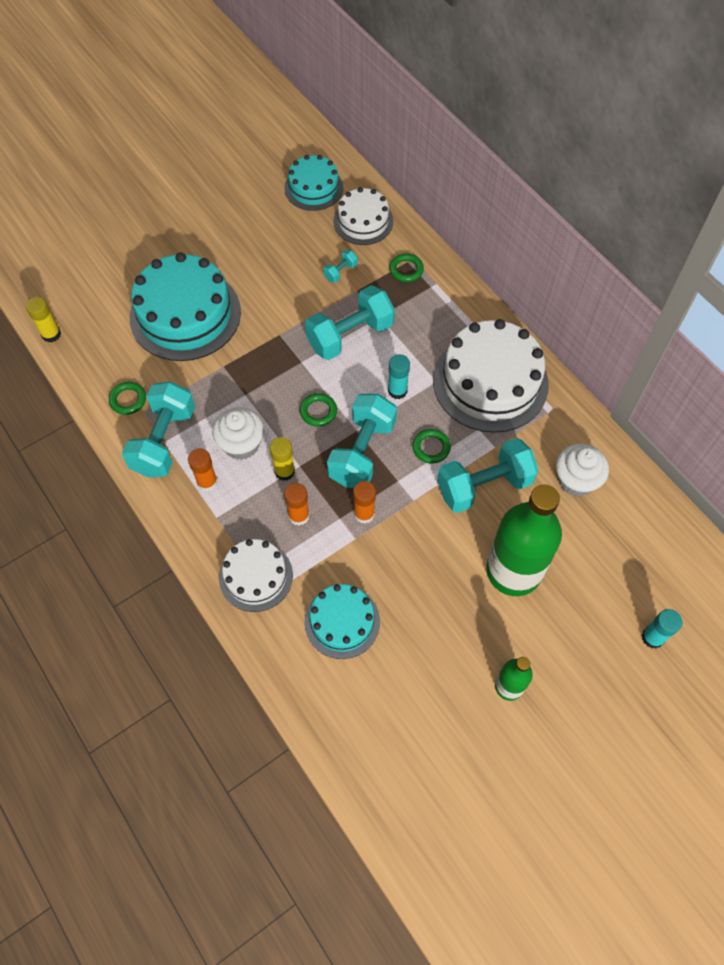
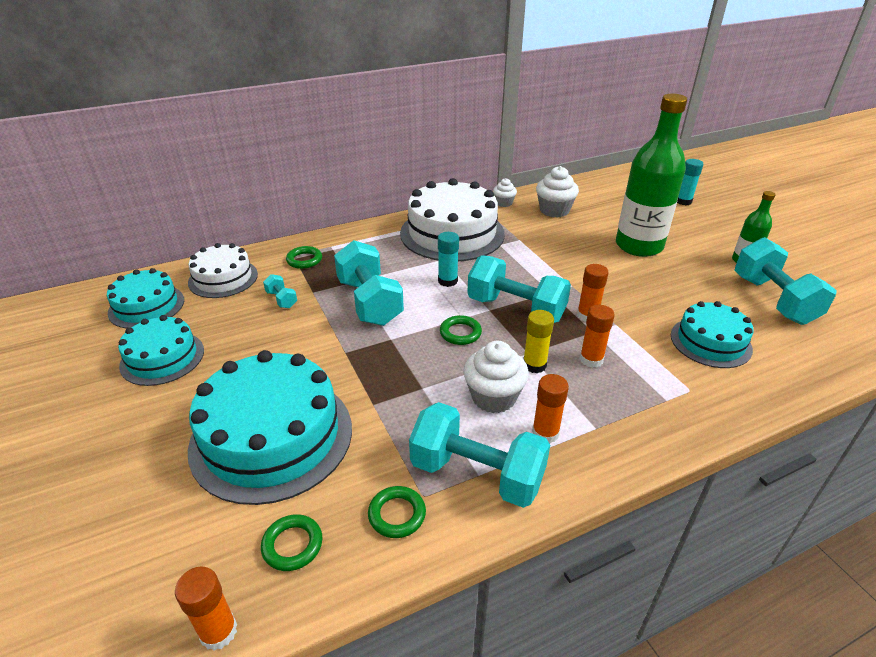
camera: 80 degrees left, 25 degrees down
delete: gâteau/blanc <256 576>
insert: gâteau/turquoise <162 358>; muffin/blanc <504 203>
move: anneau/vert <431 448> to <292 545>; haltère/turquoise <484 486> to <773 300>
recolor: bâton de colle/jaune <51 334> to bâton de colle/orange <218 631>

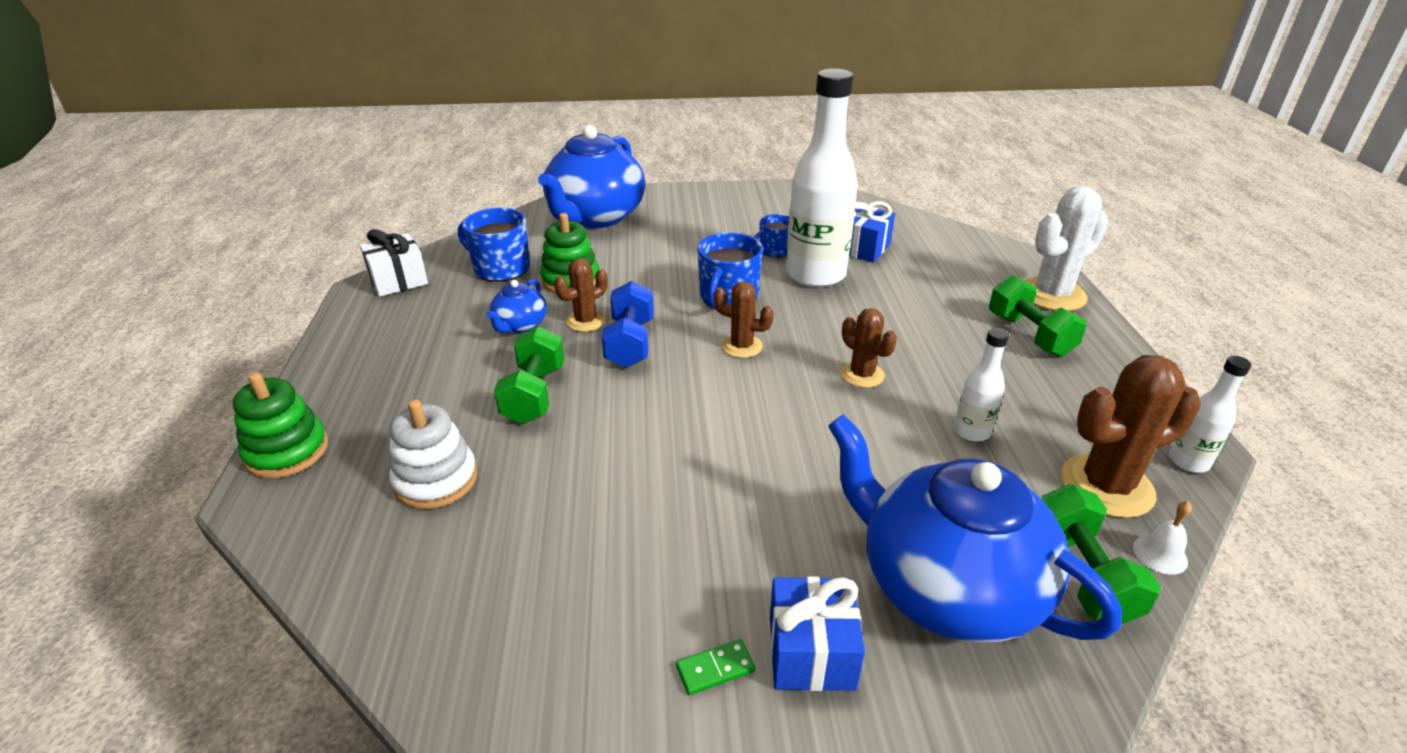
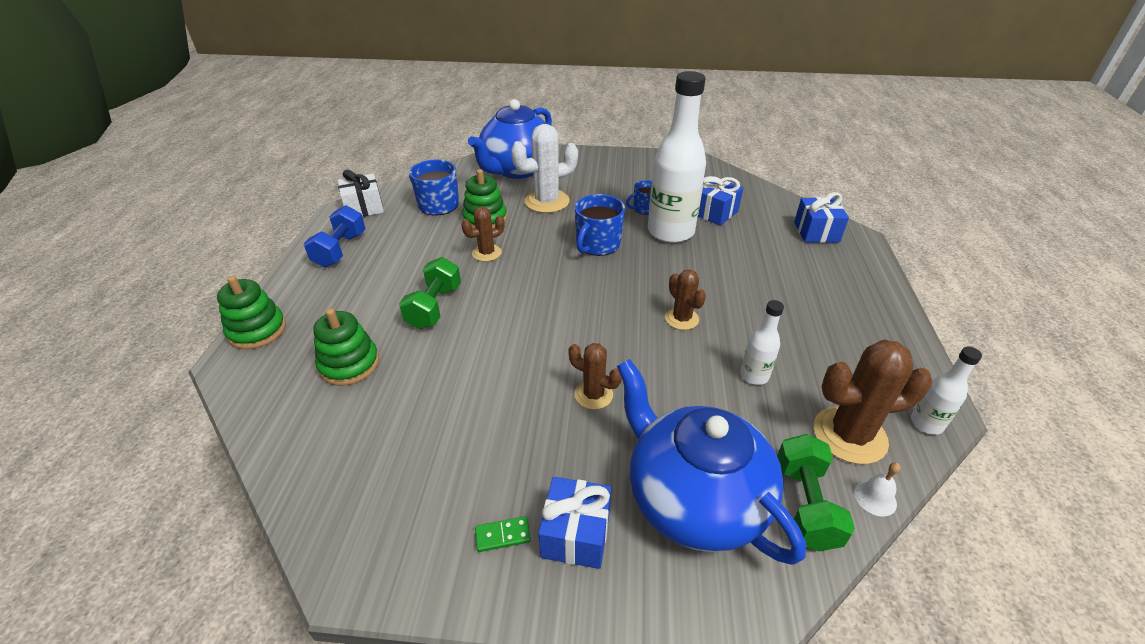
camera: 10 degrees right, 5 degrees up
delete: théière/bleu <520 325>; haltère/vert <1029 335>
insert: cadeau/bleu <816 232>
move: haltère/bleu <630 343> to <340 250>; cactus/blanc <1052 295> to <547 201>; cactus/marron <741 346> to <593 395>
recolor: jouet à empiler/blanc <436 480> to jouet à empiler/vert <349 364>

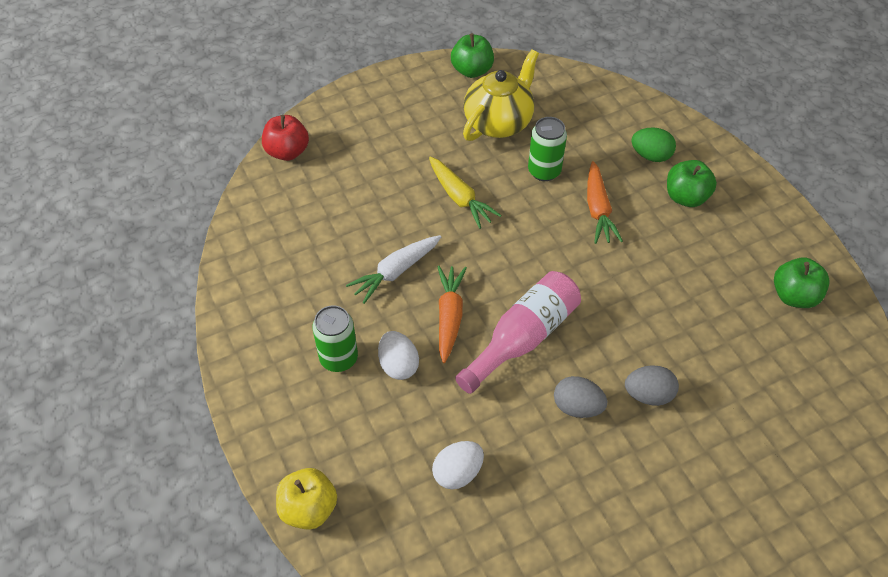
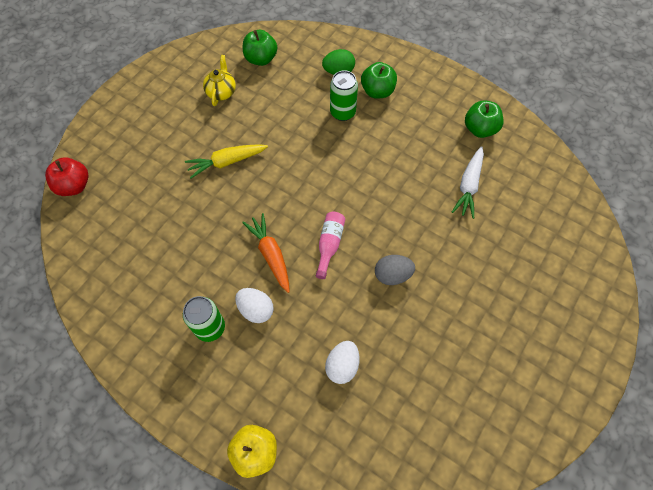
camera: 30 degrees left, 10 degrees up
delete: carotte/orange <598 210>; œuf/gris <648 395>
move: pomme/vert <472 70> to <261 59>; canette/vert <544 171> to <342 112>; carotte/blanc <395 272> to <468 186>
rotate: carotte/jaune <460 198> = <226 162> 135 degrees clockwise
resize: théière/jaune <499 122> = <221 92> x0.58; bouteille/rose <522 338> = <329 245> x0.58

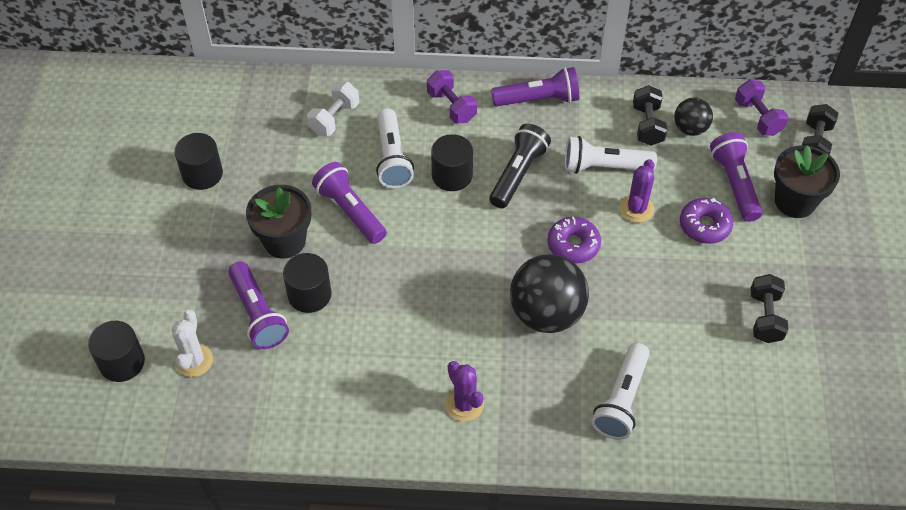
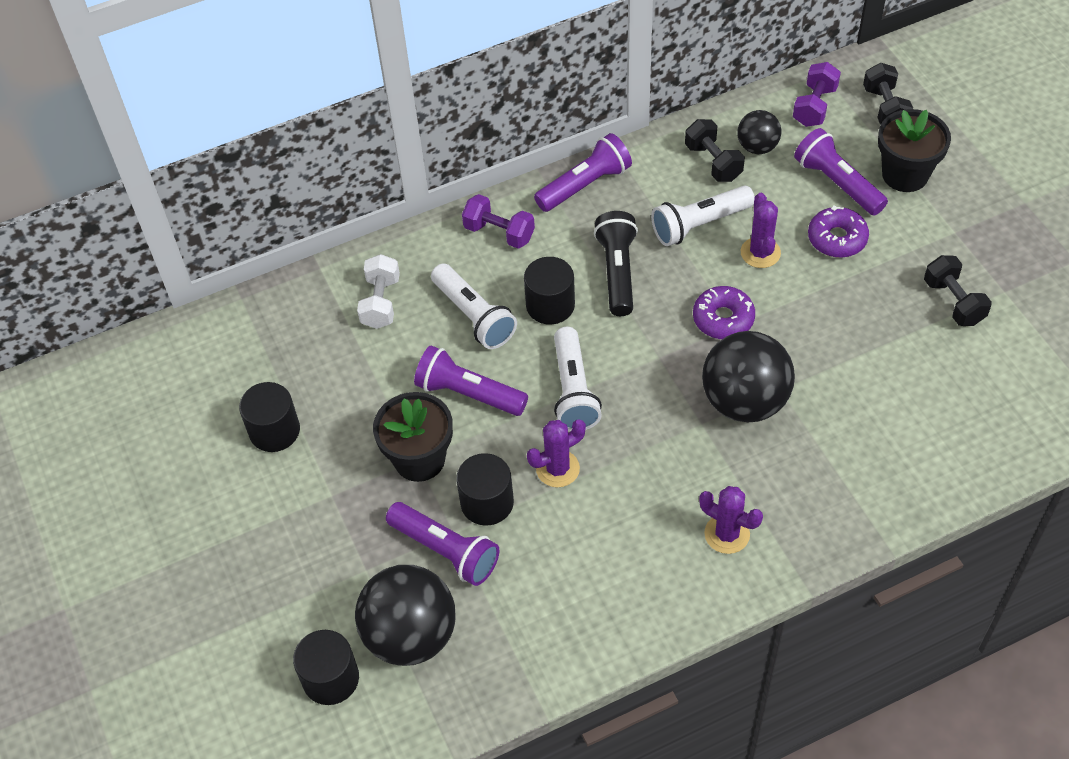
camera: 25 degrees left, 0 degrees up
insert: cactus/violet <557 469>
move: lampe de poche/blanc <621 400> to <573 390>
replace: cactus/blanc <194 360> to balle/noir <411 635>
rotate: haltère/violet <758 117> = <814 106> 75 degrees clockwise

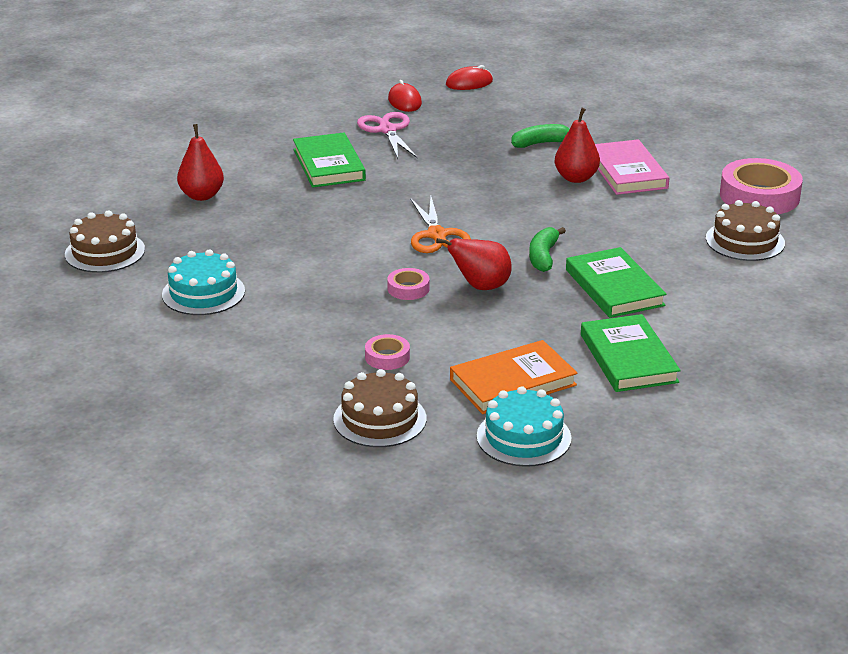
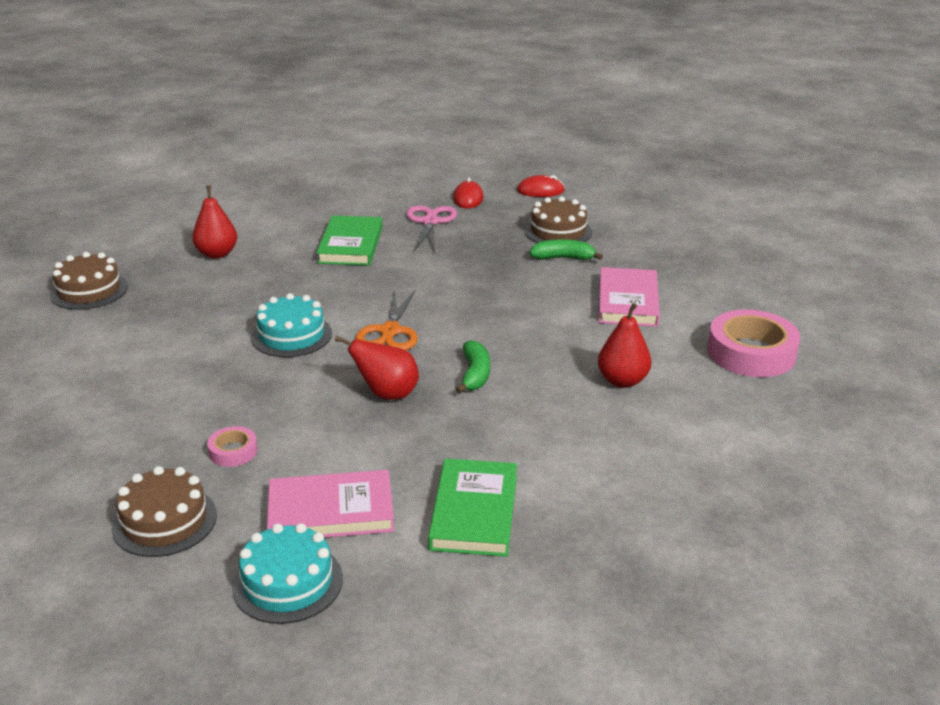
camera: 20 degrees right, 0 degrees up
delete: ruban adhésif/rose <408 289>; livre/vert <614 287>
move: gâteau/turquoise <203 293> to <291 335>; gâteau/marron <745 241> to <558 231>; poire/rouge <576 178> to <622 381>
recolor: livre/orange <513 382> to livre/rose <331 511>
rotate: banane/vert <543 256> = <475 374> 150 degrees clockwise

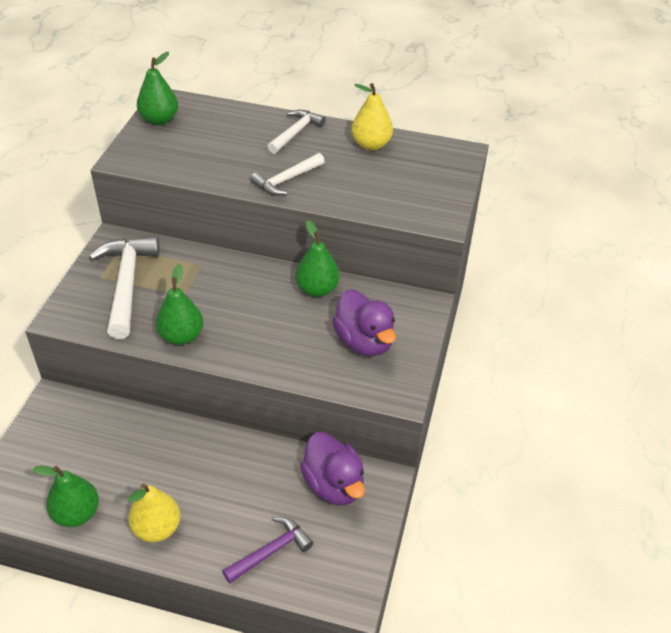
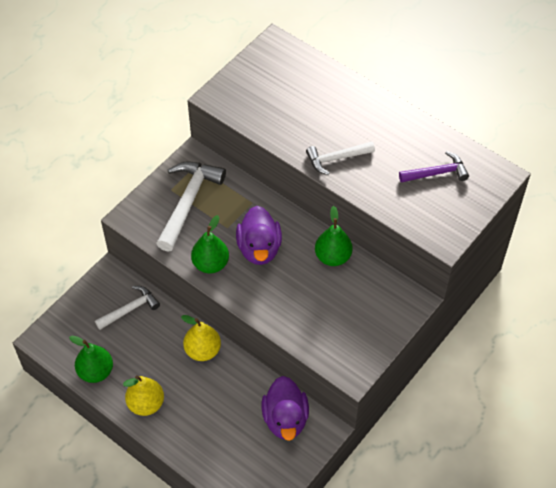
camera: 25 degrees right, 10 degrees up
delete: poire/vert <159 120>
move: marteau/blanc <295 133> to <130 309>; poire/jaune <371 145> to <203 350>; canard/violet <364 341> to <259 249>; marteau/violet <271 551> to <437 173>

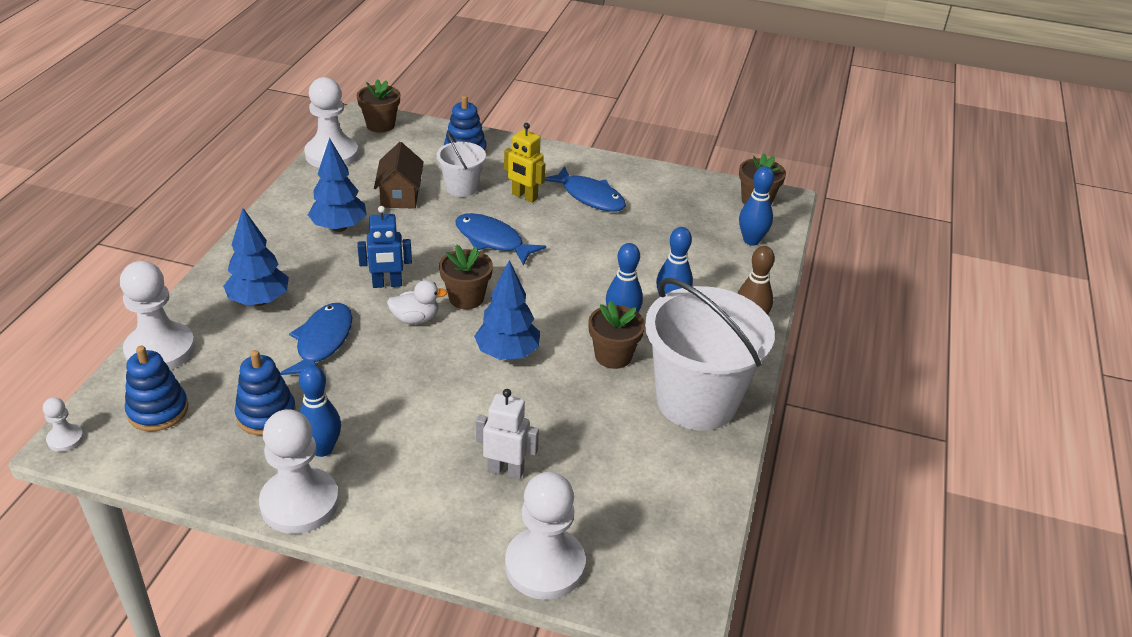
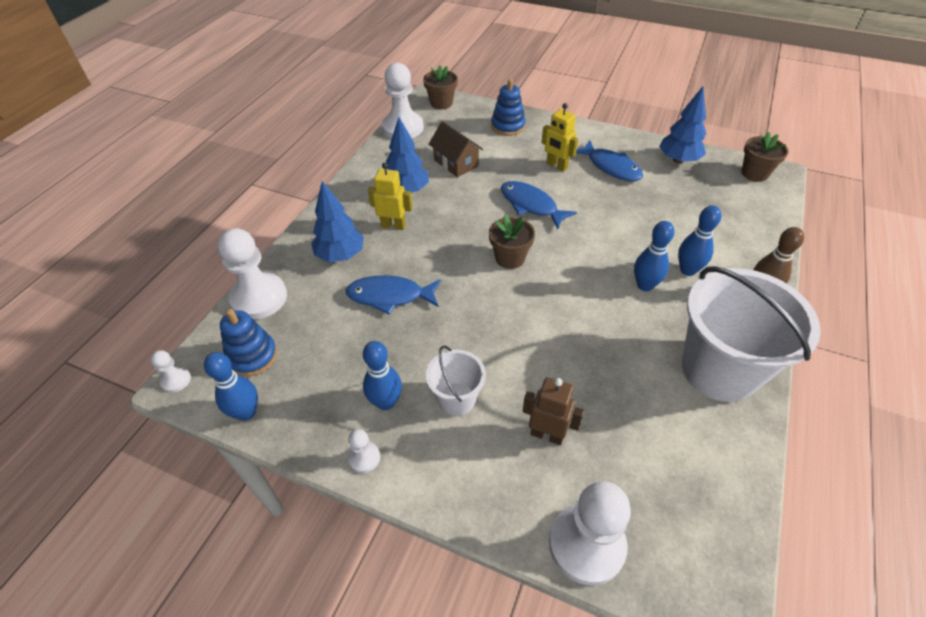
camera: 10 degrees right, 10 degrees up
delete: jouet à empiler/bleu <266 415>; robot/bleu <387 284>; canard/blanc <415 319>; pot de fleurs/marron <613 356>
insert: robot/jaune <393 225>
move: quille/bleu <751 240> to <246 412>; seau/blanc <461 188> to <456 399>; arbre/bleu <507 354> to <678 160>
recolor: robot/blanc <505 470> to robot/marron <547 434>
rotate: poisson/bleu <322 342> = <390 296> 105 degrees counterclockwise; maison/marron <400 195> = <456 163> 45 degrees counterclockwise
resize: pion/blanc <299 503> = <364 458> x0.46

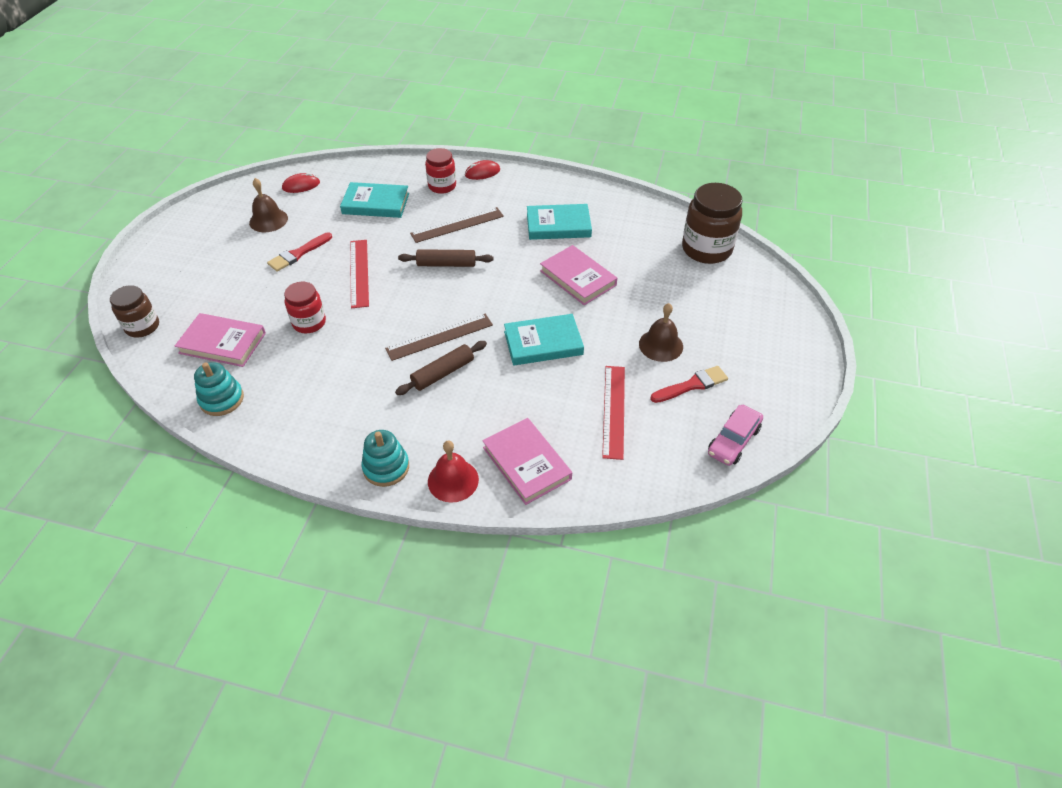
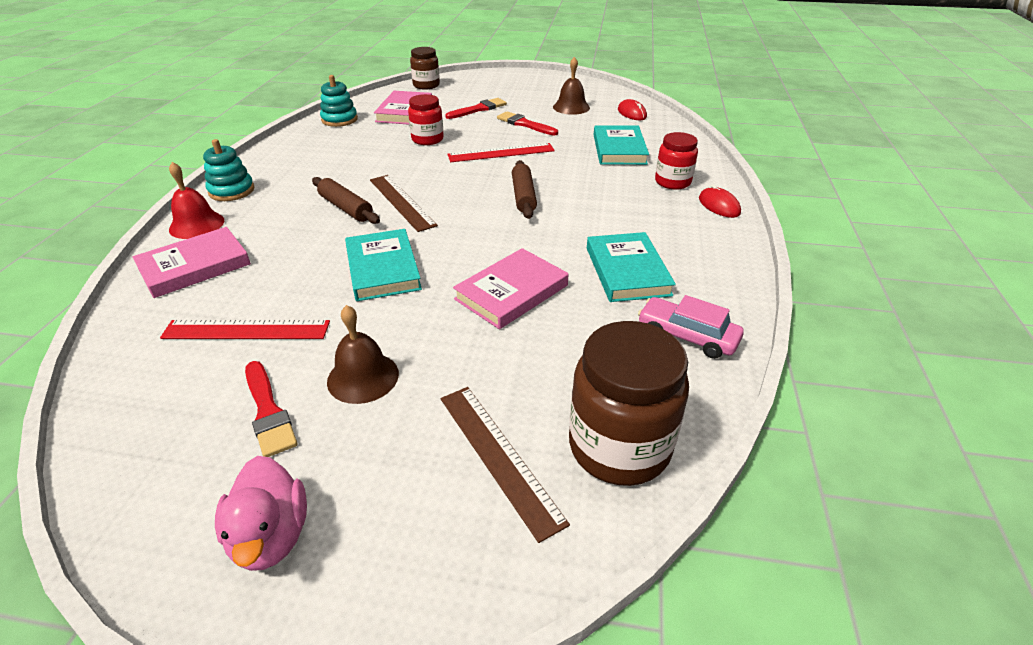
camera: 85 degrees right, 10 degrees down
insert: canard/rose <271 536>; pinceau/rouge <478 109>
move: règle/marron <457 225> to <498 456>; voiture/rose <733 441> to <687 336>

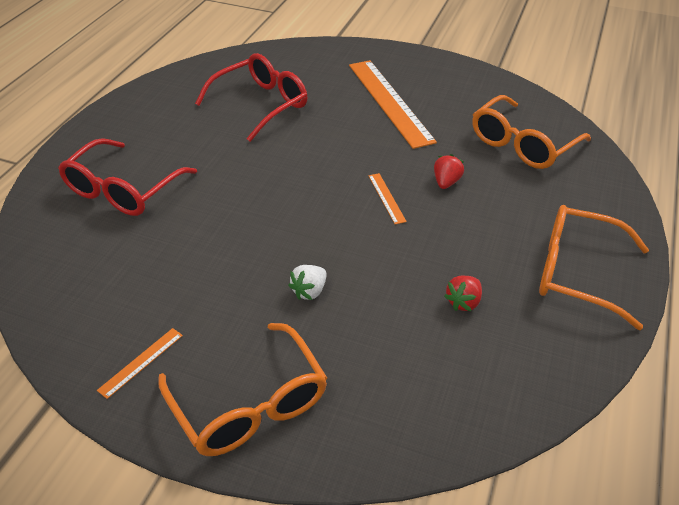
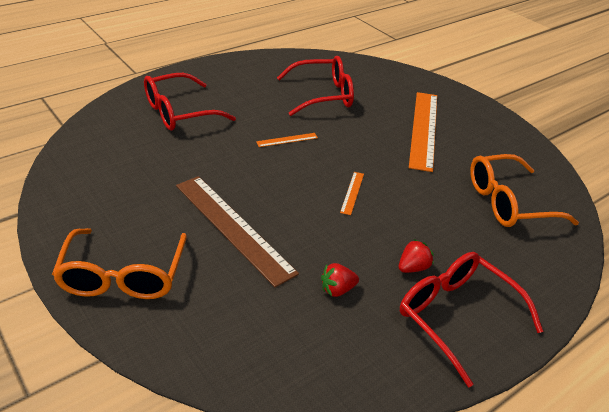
camera: 30 degrees right, 5 degrees down
move: règle/orange <141 362> to <287 140>; fraise/rouge <446 182> to <413 267>
replace: fraise/blanc <309 291> to règle/marron <233 227>
recolor: lunettes/orange <577 273> to lunettes/rouge <457 317>

